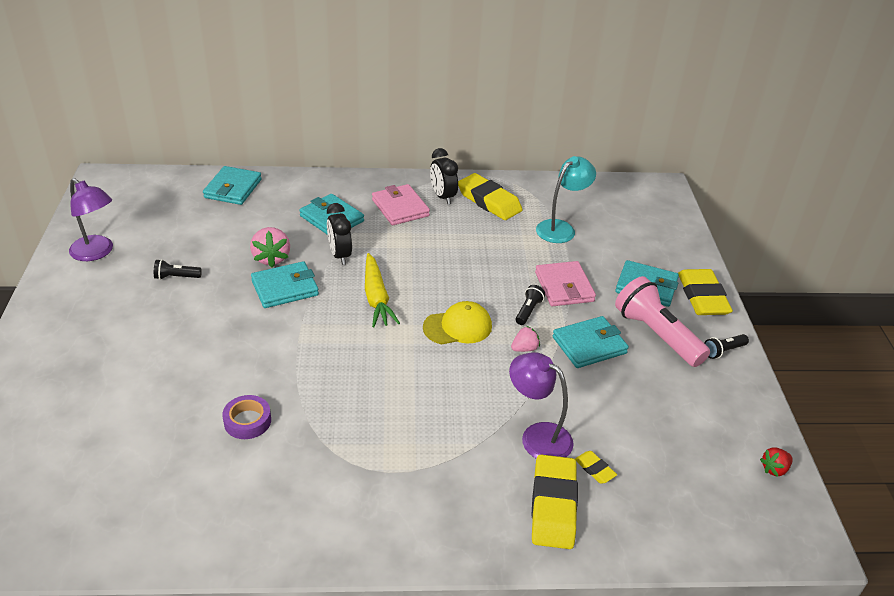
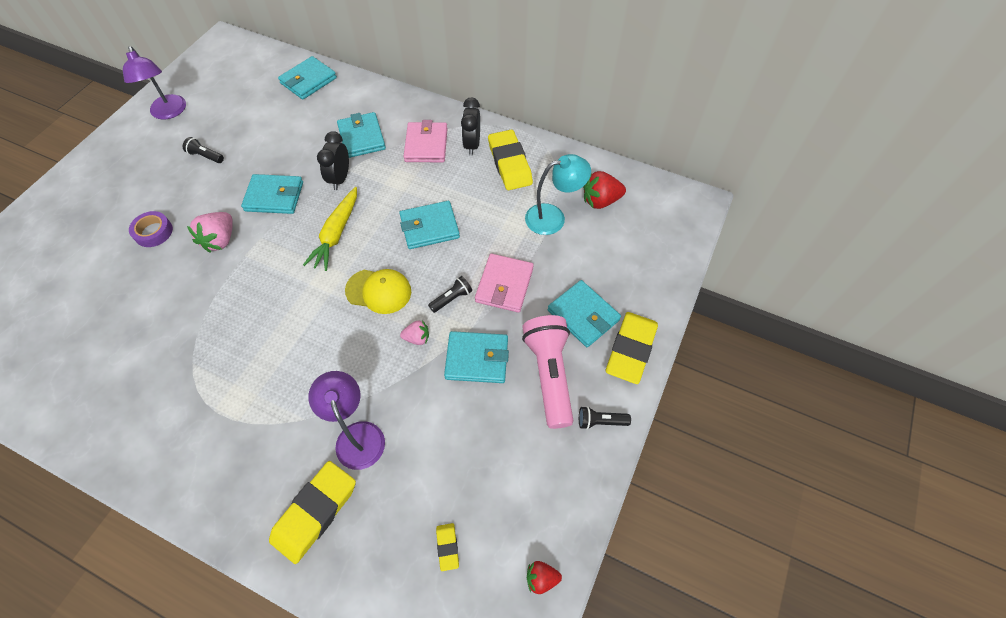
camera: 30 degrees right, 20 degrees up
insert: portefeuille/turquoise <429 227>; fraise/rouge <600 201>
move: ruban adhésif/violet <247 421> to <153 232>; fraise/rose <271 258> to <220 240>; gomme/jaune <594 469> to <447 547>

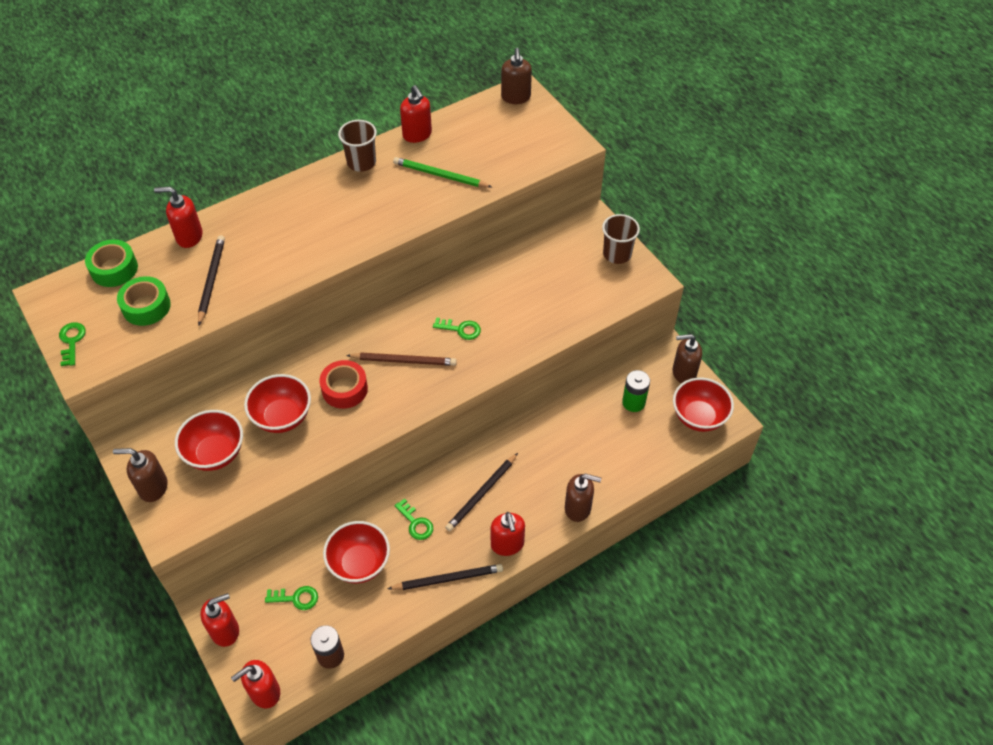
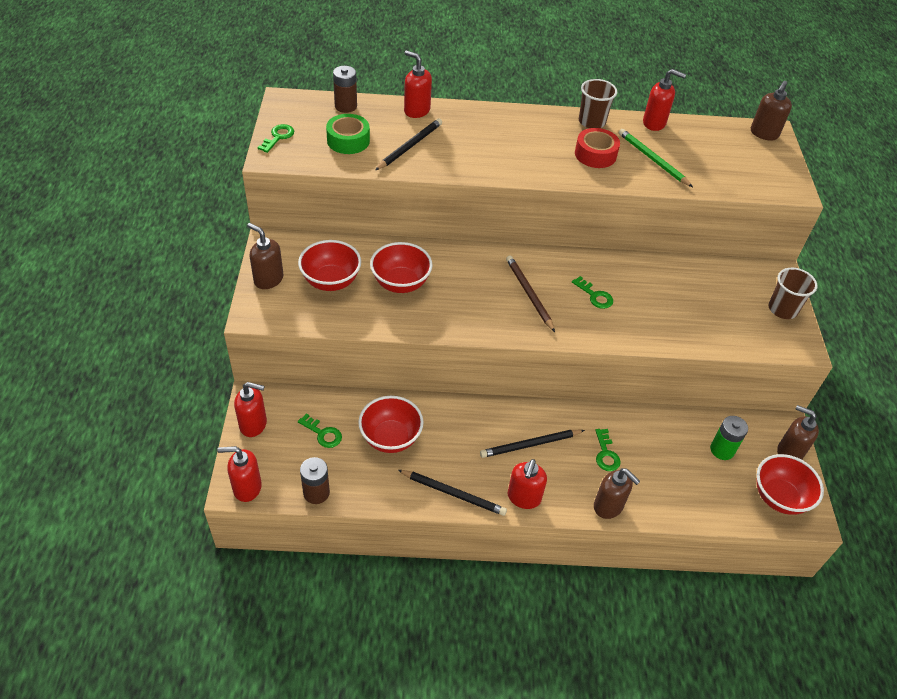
camera: 30 degrees right, 5 degrees down
move: ruban adhésif/rouge <344 389> to <595 154>; clé/vert <416 523> to <606 454>
replace: ruban adhésif/vert <114 269> to pile/marron <346 106>
rotate: crayon/marron <404 360> = <529 294> 150 degrees counterclockwise; distributeur de savon/rouge <417 135> = <654 123> 75 degrees counterclockwise

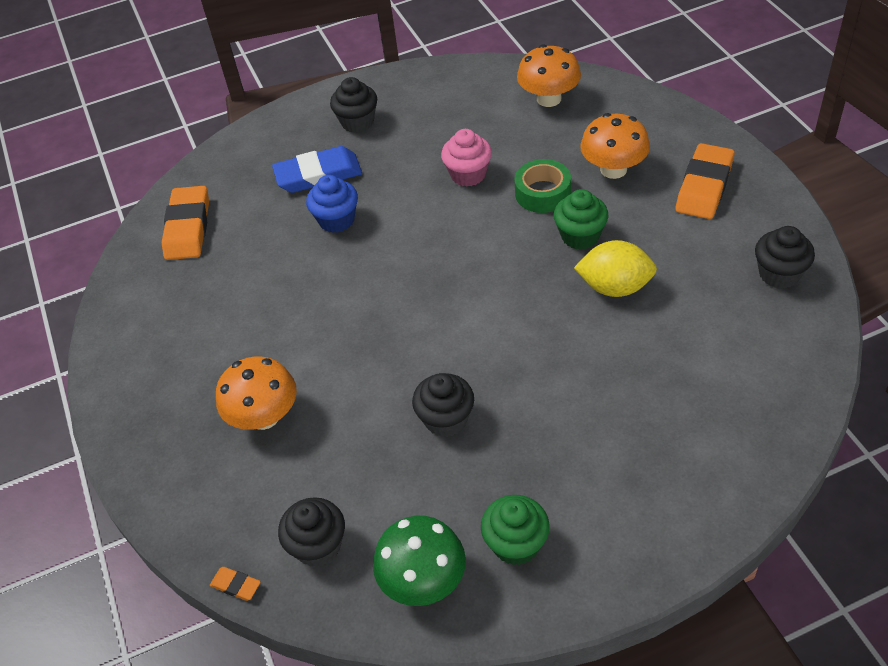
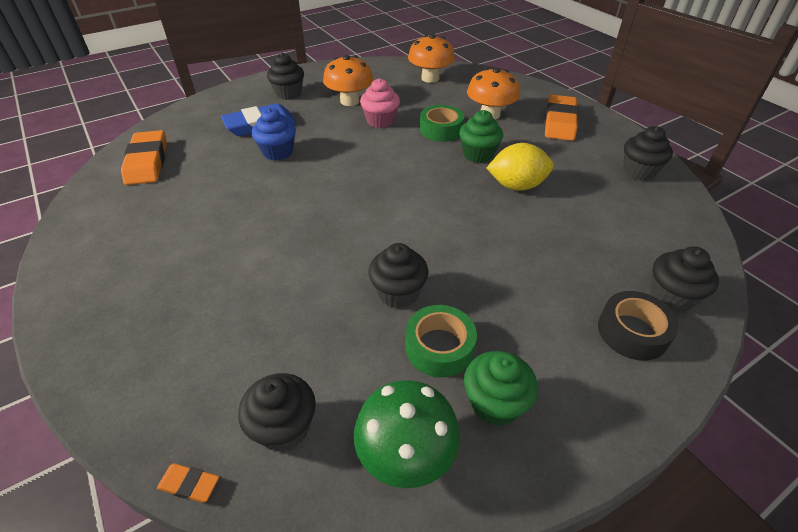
camera: 15 degrees left, 5 degrees down
insert: ruban adhésif/vert <439 347>; ruban adhésif/noir <632 332>; muffin/noir <671 296>
move: champignon/orange <264 416> to <349 101>

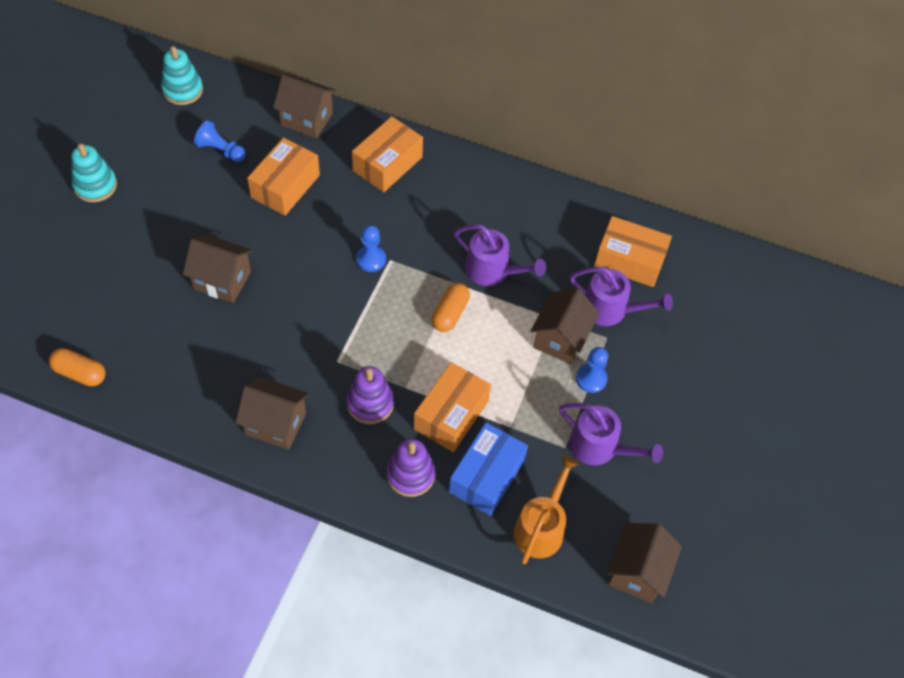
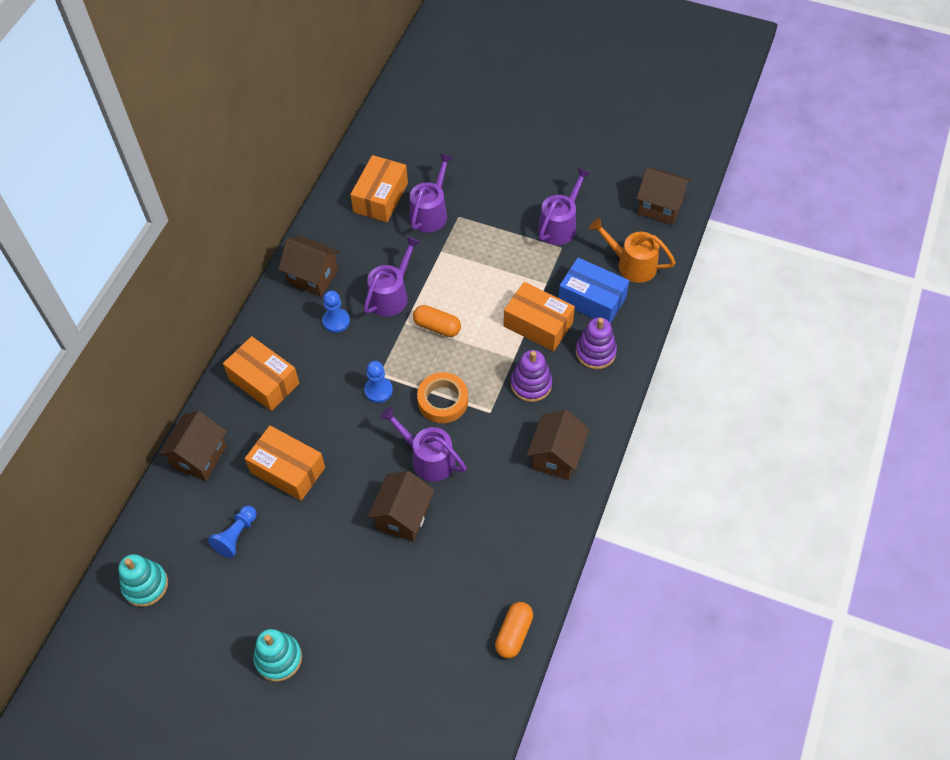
camera: 85 degrees left, 0 degrees up
insert: arrosoir/violet <428 458>; ruban adhésif/orange <443 401>
move: maison/marron <560 339> to <313 277>; pion/bleu <591 379> to <336 321>

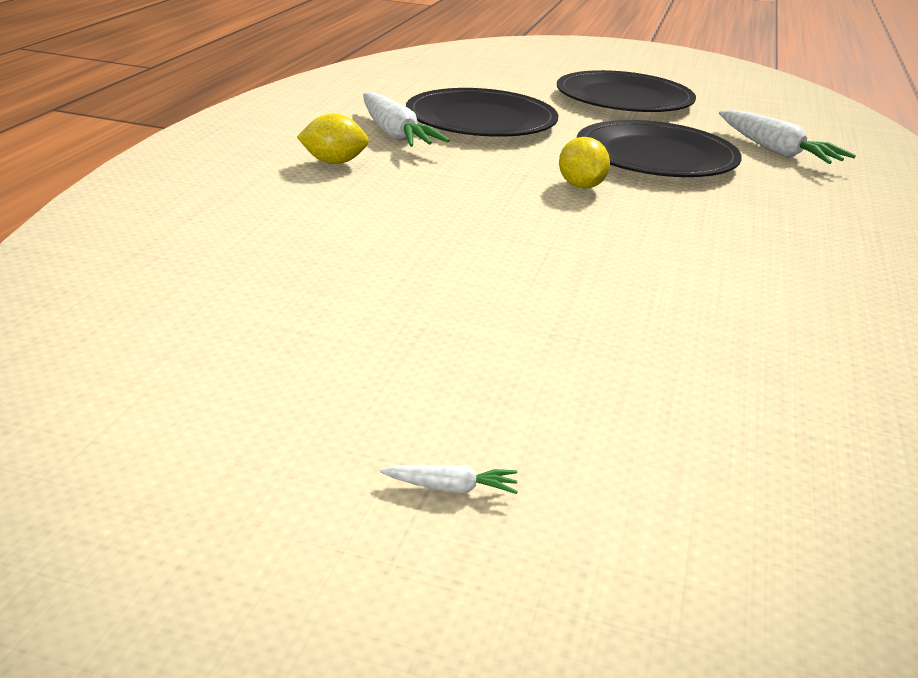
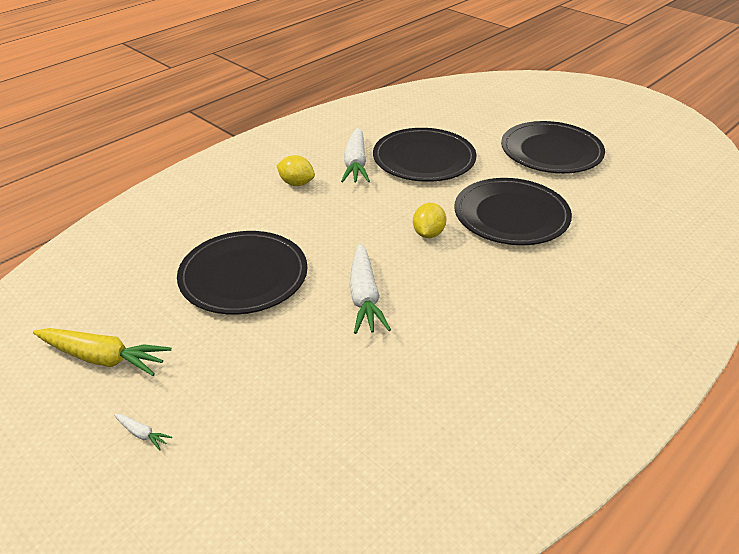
camera: 30 degrees right, 10 degrees up
insert: carotte/jaune <103 358>; assiette/noir <243 276>
move: carotte/blanc <776 151> to <364 297>

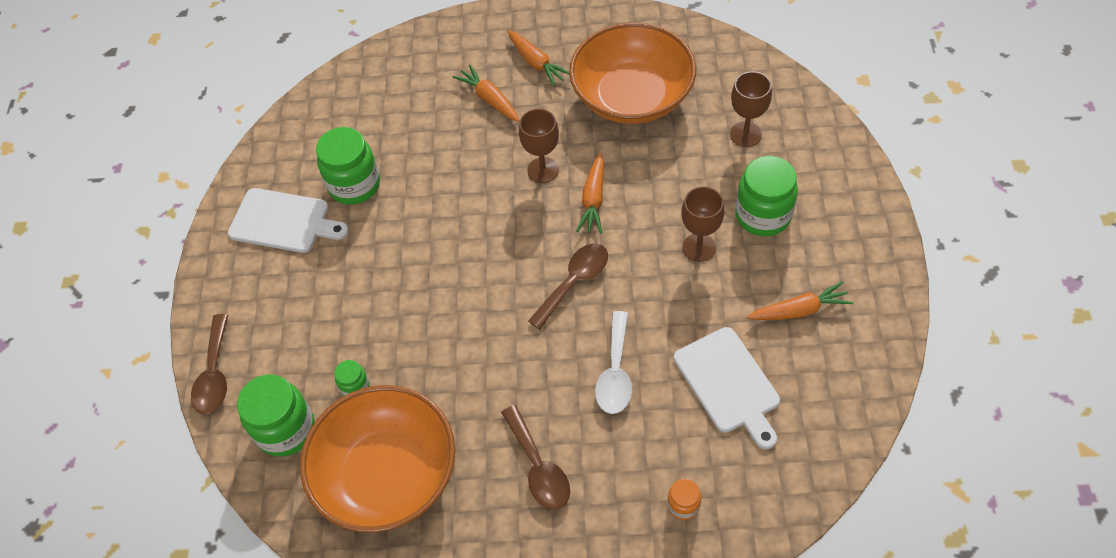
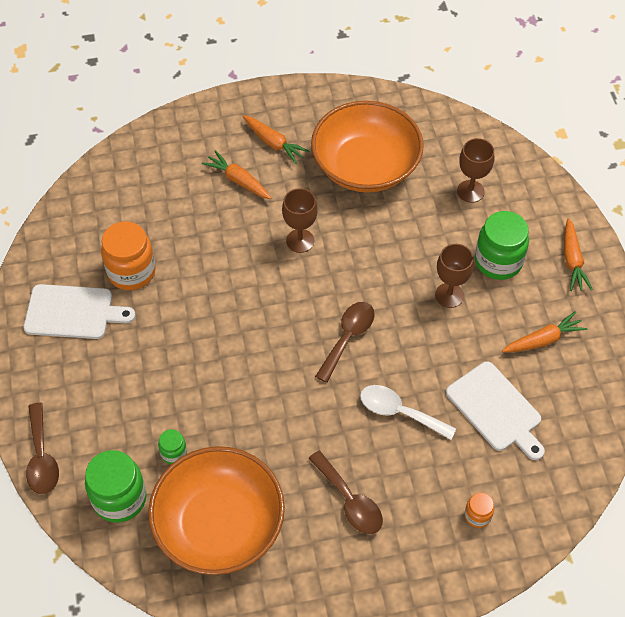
camera: 15 degrees left, 0 degrees up
move: carotte/orange <593 199> to <572 260>
recolor: bocal/vert <354 185> to bocal/orange <131 272>
rotate: cuillère/blanc <615 373> = <399 412> 120 degrees clockwise

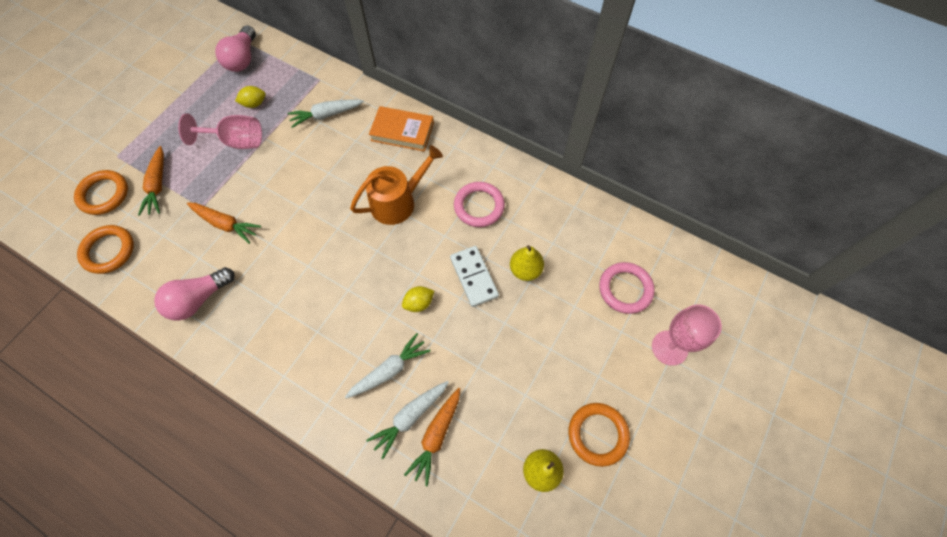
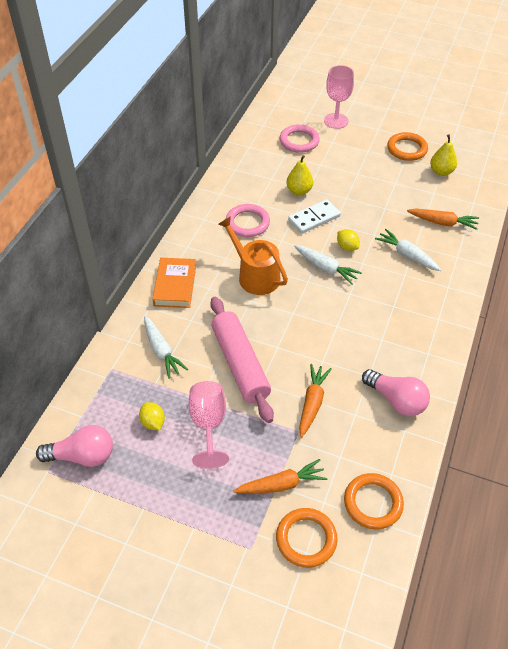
camera: 100 degrees left, 15 degrees down
insert: rouleau à pâtisserie/rose <240 364>
move: carotte/blanc <410 417> to <326 268>

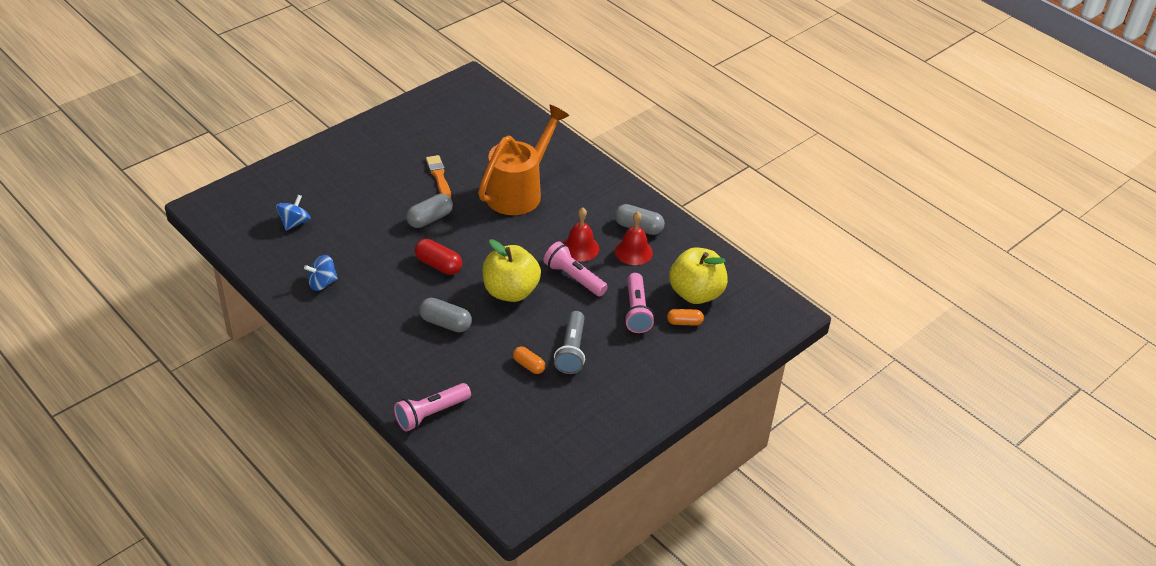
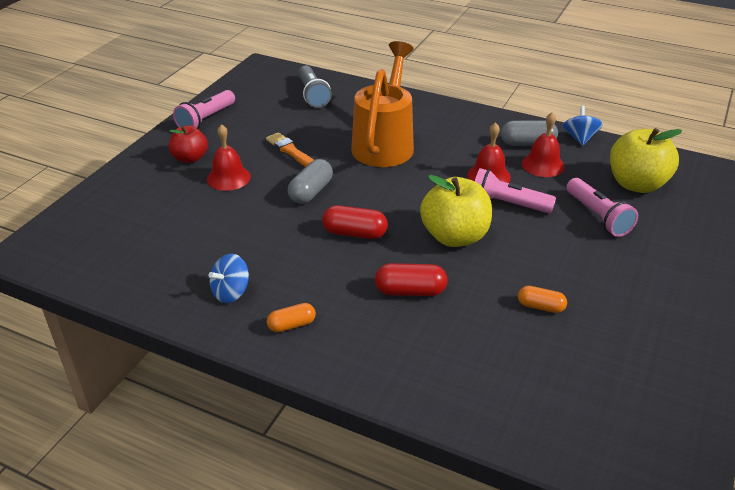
camera: 20 degrees left, 5 degrees down
insert: pomme/rouge <190 158>; cloche/rouge <228 178>
move: lampe de poche/rose <431 414> to <206 119>; gélule/orange <684 322> to <292 325>; lampe de poche/gris <571 351> to <312 95>; toupie/bleu <294 223> to <579 138>
recolor: gélule/gris <445 323> to gélule/rouge <410 291>

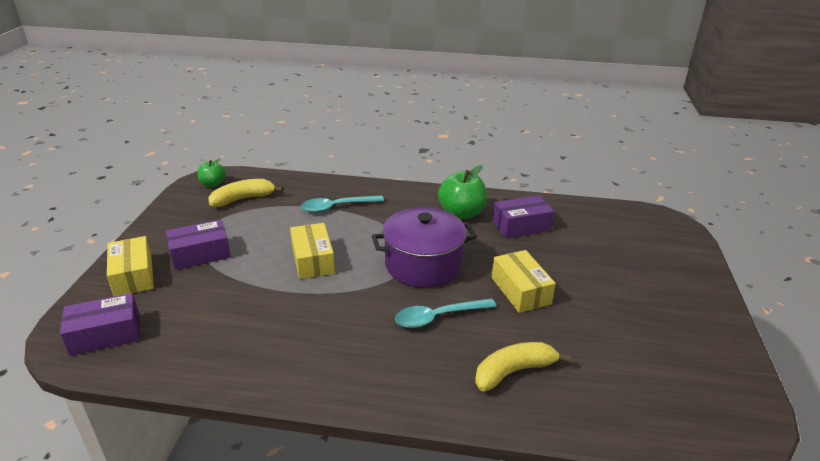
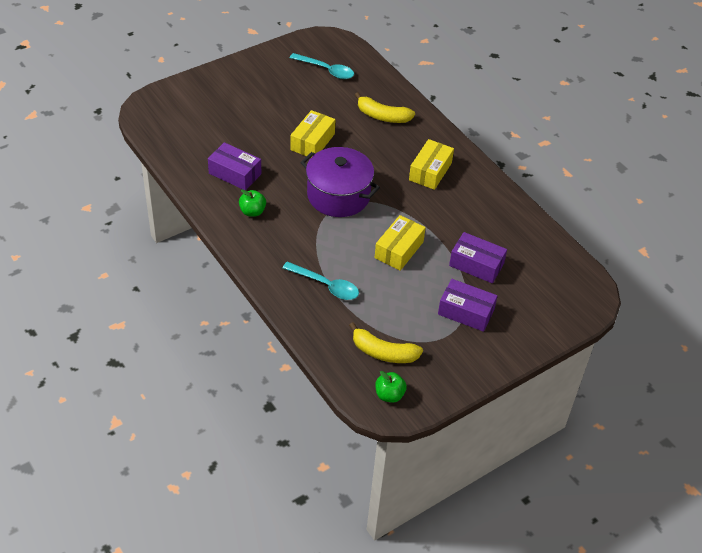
camera: 135 degrees left, 15 degrees up
move: cuillère/turquoise <438 317> to <326 70>; boîte/jaune <133 276> to <430 171>; boîte/violet <105 334> to <476 265>
resize: pomme/vert <461 213> = <252 212> x0.59

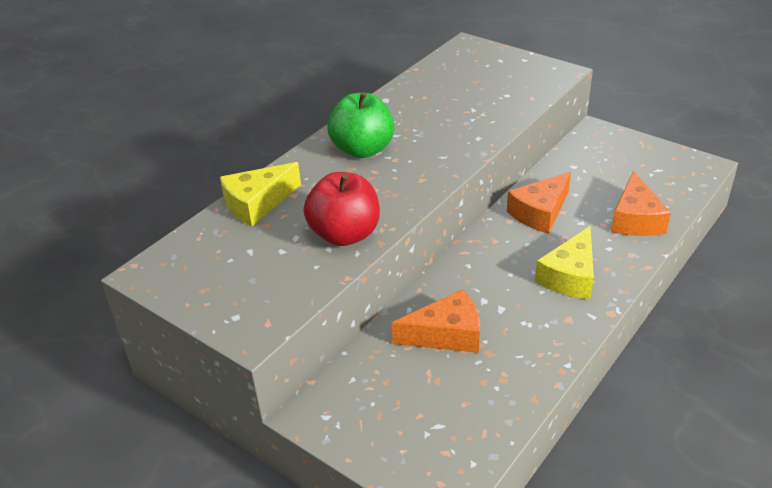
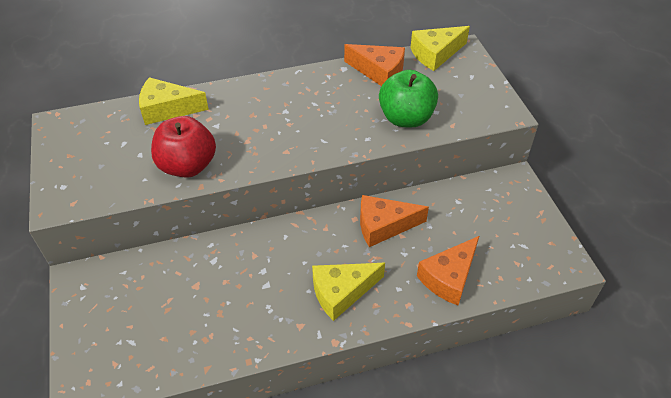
camera: 35 degrees right, 10 degrees up
insert: fromage/jaune <435 54>
move: fromage/orange <446 334> to <379 72>; pomme/vert <362 149> to <406 118>

